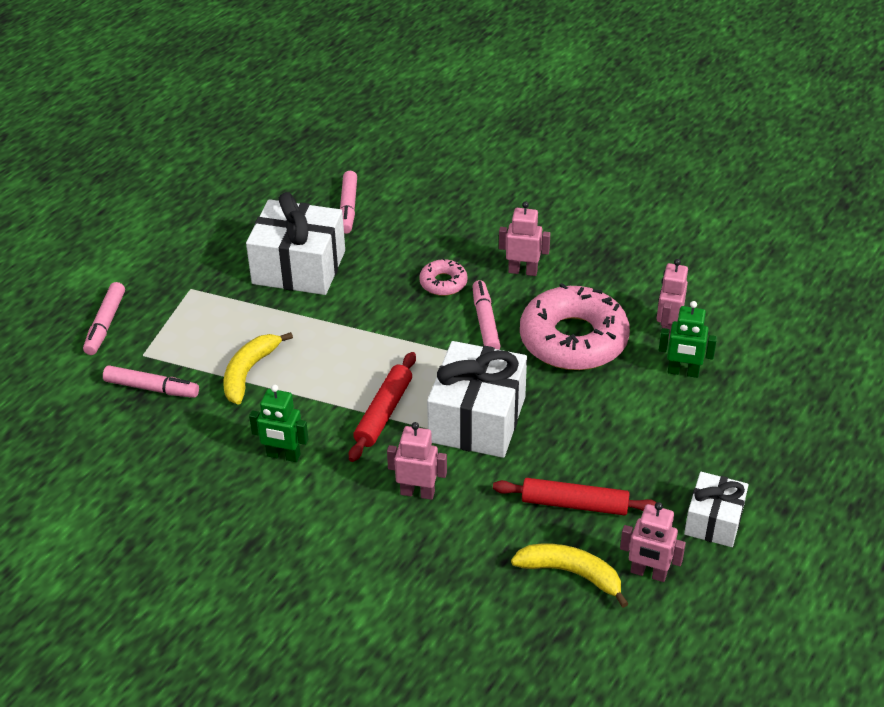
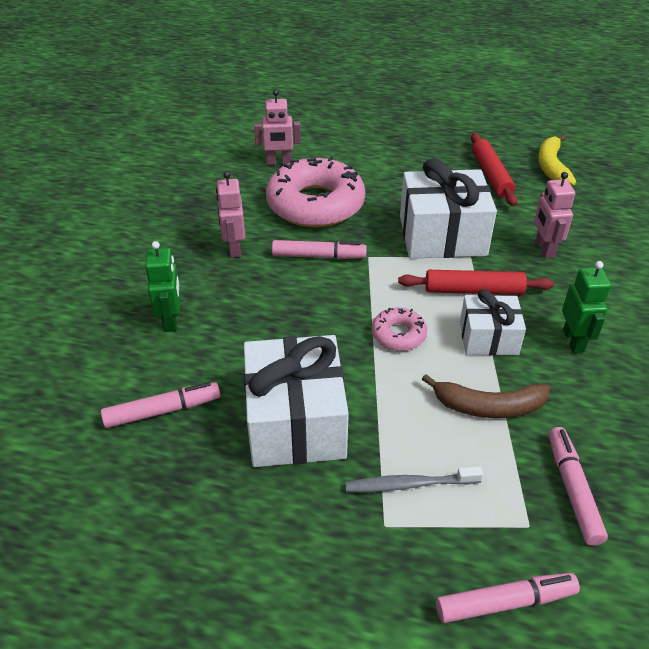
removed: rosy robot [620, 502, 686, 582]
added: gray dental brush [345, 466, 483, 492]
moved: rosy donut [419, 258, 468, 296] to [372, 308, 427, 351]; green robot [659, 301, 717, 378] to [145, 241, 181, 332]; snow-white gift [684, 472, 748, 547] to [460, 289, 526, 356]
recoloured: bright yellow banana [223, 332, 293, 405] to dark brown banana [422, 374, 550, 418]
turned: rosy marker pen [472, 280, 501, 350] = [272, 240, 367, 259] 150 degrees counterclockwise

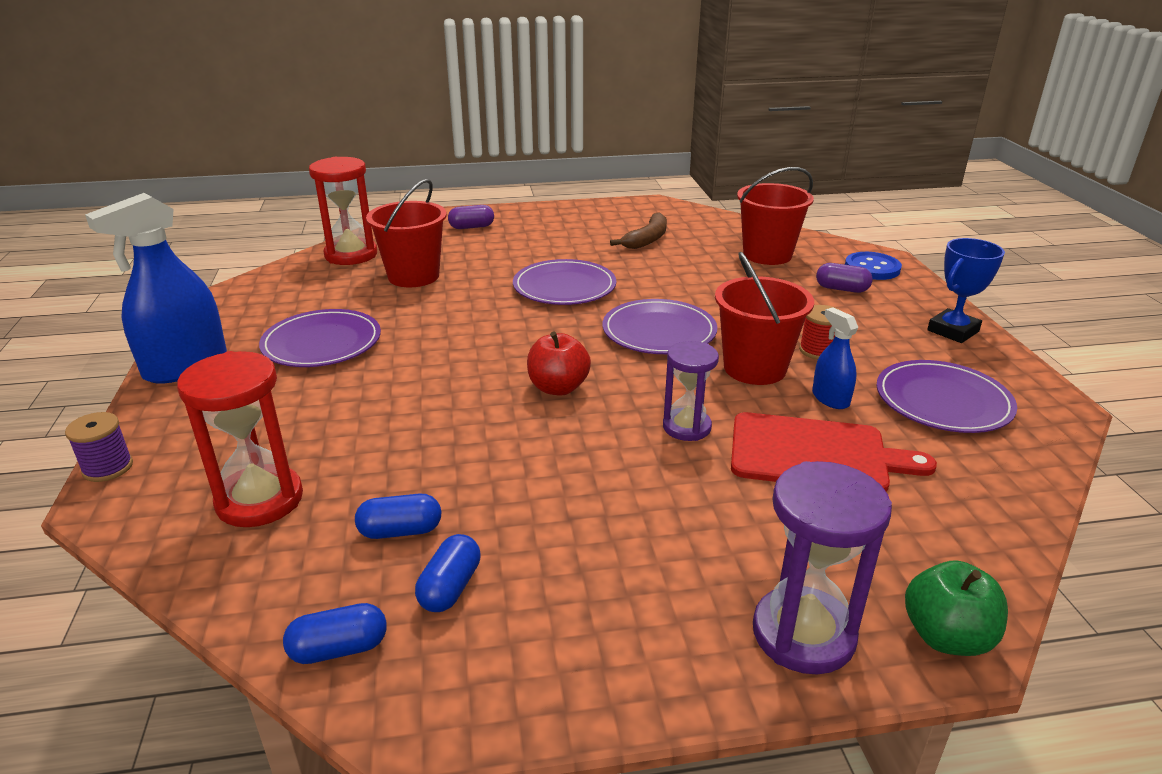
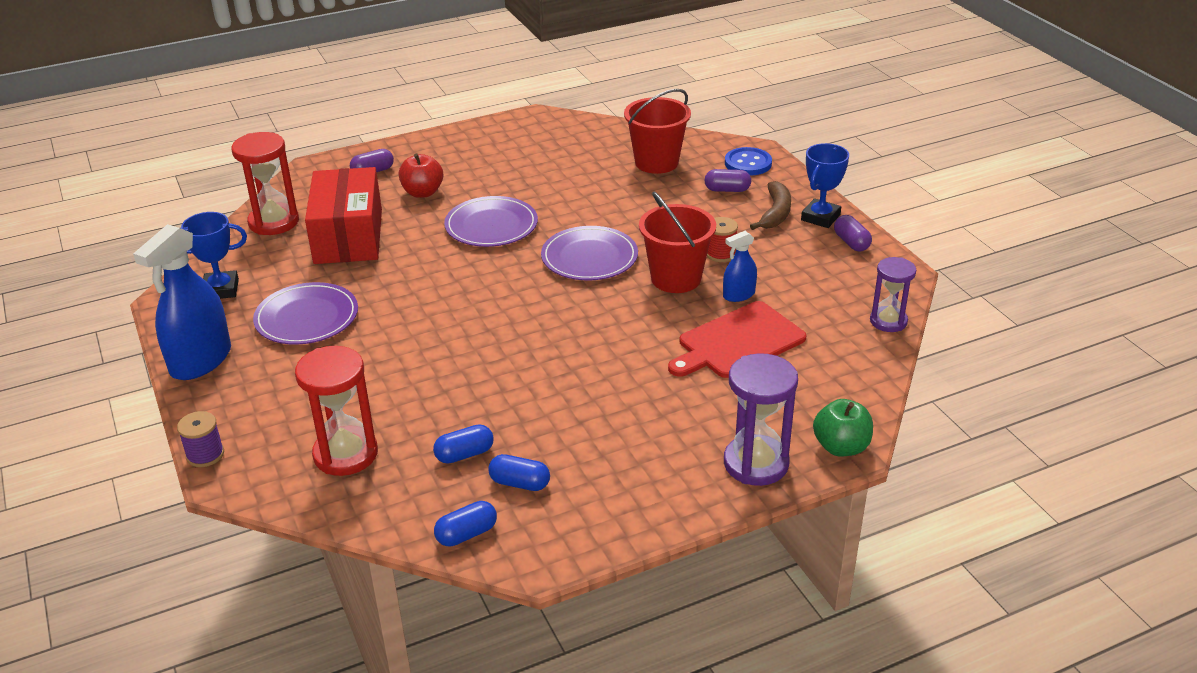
removed: violet flat dish [876, 360, 1017, 433]
added: cobalt prize cup [181, 212, 247, 299]; violet pill shape [834, 215, 872, 251]
moved: dark brown banana [610, 212, 667, 249] to [750, 181, 791, 230]; crimson apple [527, 331, 591, 396] to [399, 153, 443, 198]; violet sand timer [663, 341, 719, 441] to [870, 257, 916, 332]
replaced: crimson bucket [366, 179, 447, 287] to crimson box [305, 167, 382, 264]
turned: cobalt sprayer [812, 307, 858, 409] = [723, 231, 757, 302] 75 degrees counterclockwise; crimson chopping board [731, 412, 937, 492] = [668, 301, 806, 378] 150 degrees clockwise; cobalt pill shape [415, 534, 481, 612] = [488, 454, 550, 491] 75 degrees counterclockwise

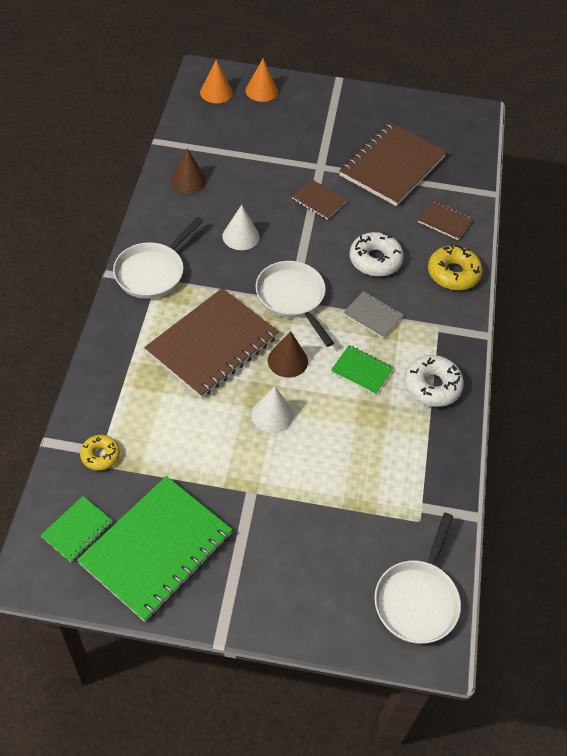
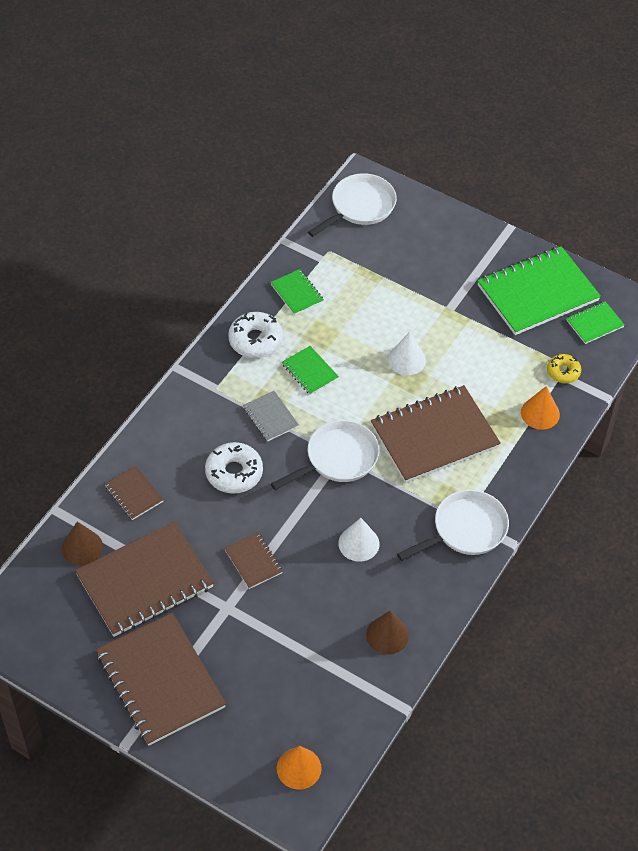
removed: bright yellow donut [428, 245, 483, 290]
added: green notepad [270, 269, 324, 315]; dark brown notepad [96, 613, 226, 746]
moved: orange-coloured cone shape [245, 59, 278, 102] to [521, 386, 560, 430]; dark brown cone shape [268, 331, 308, 378] to [61, 522, 103, 566]
turned: snow-white frying pan [256, 261, 334, 347] = [271, 420, 380, 490] 120 degrees counterclockwise

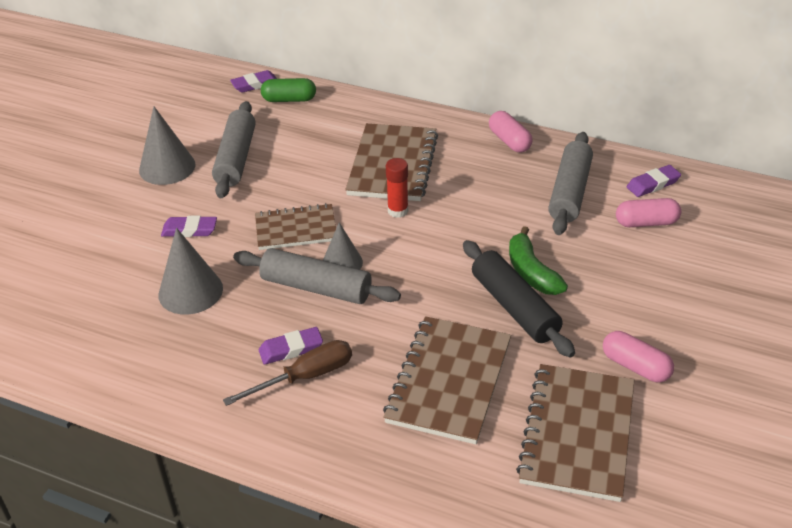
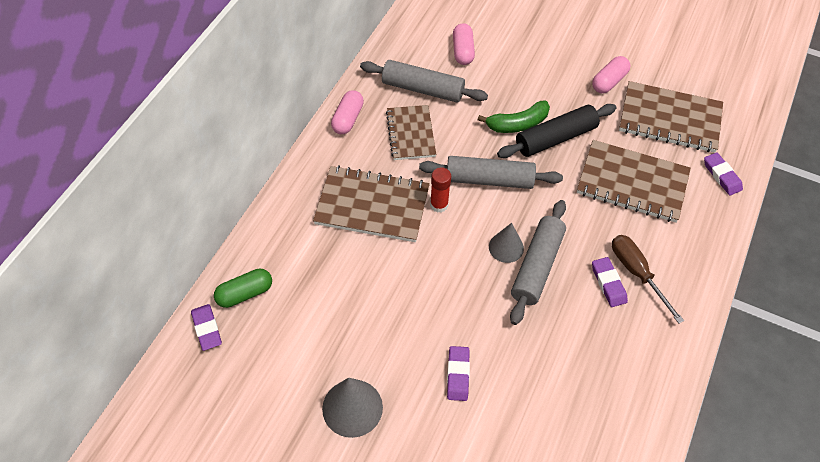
removed: gray cone shape [158, 228, 223, 314]
moved: gray dough roller [212, 101, 256, 198] to [419, 156, 563, 189]; violet pencil eraser [627, 165, 681, 197] to [704, 152, 743, 196]; dark brown notepad [255, 203, 336, 250] to [386, 105, 436, 160]
turned: green pill shape [261, 78, 316, 102] = [214, 269, 272, 308] 60 degrees clockwise; rosy pill shape [489, 111, 533, 153] = [331, 90, 364, 134] 45 degrees counterclockwise

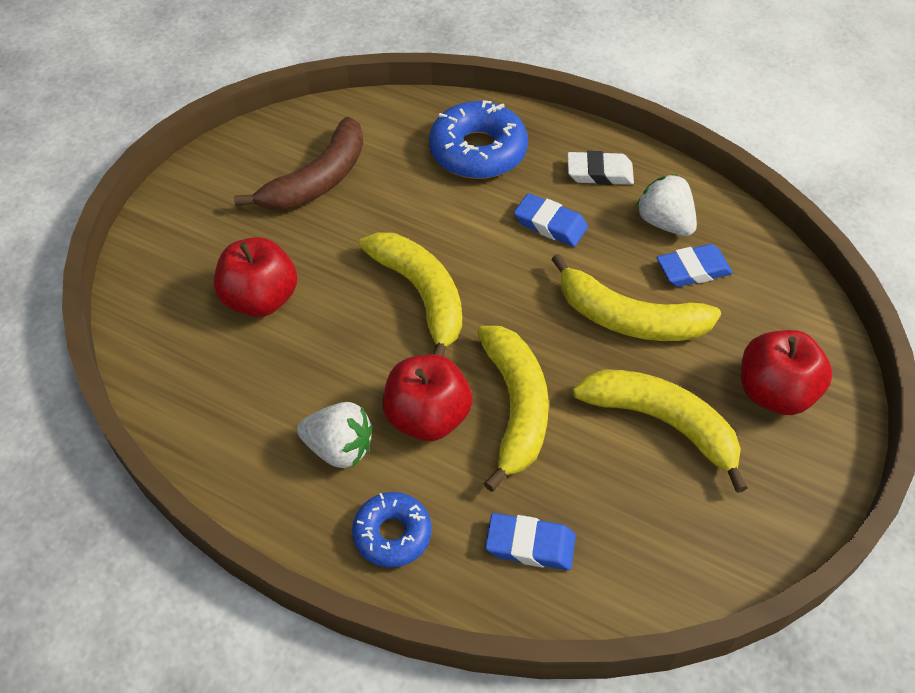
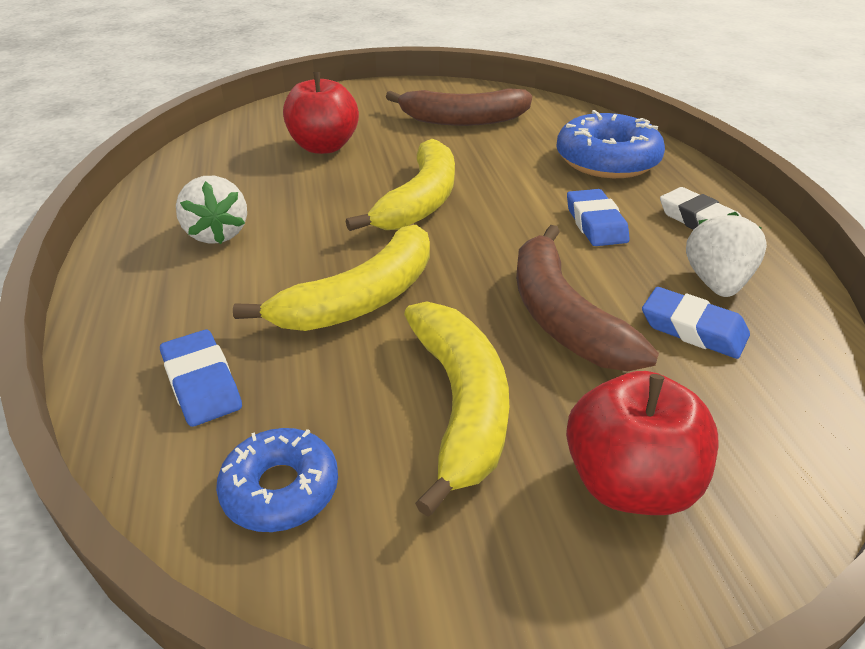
removed: crimson apple [383, 354, 472, 441]
moved: cobalt donut [352, 492, 432, 568] to [216, 428, 338, 532]
recoloured: bright yellow banana [551, 254, 721, 341] to dark brown banana [516, 225, 659, 371]

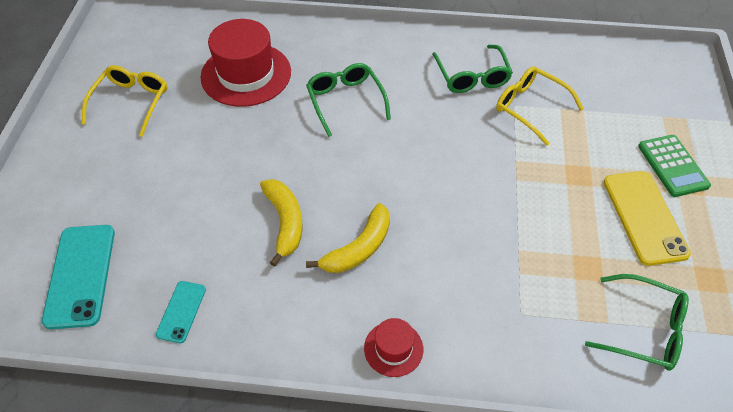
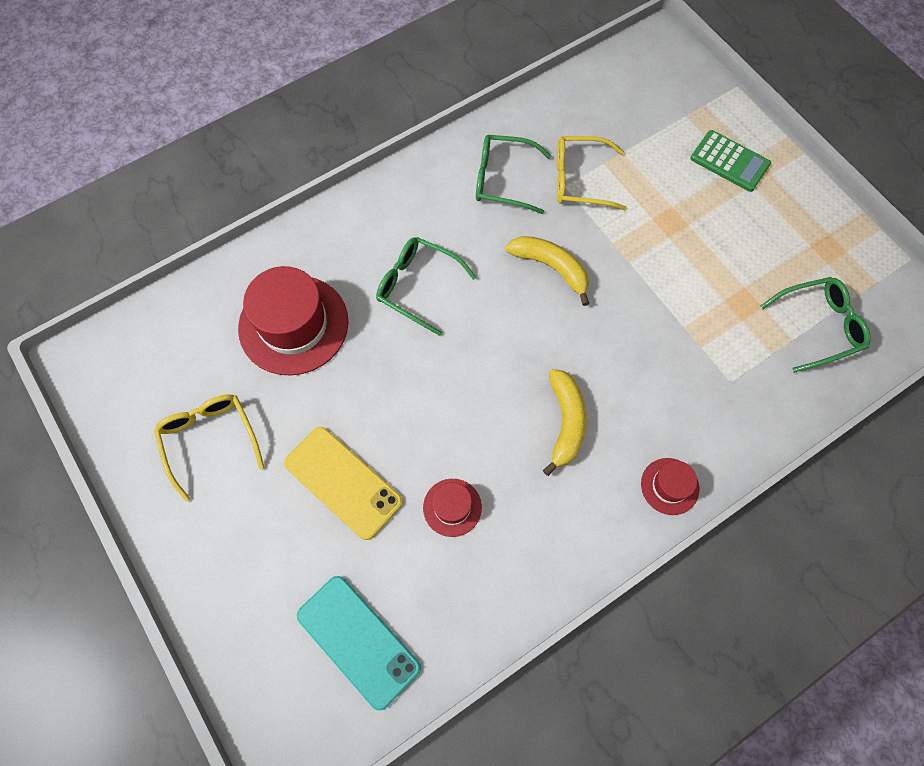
removed: aqua mobile phone [156, 281, 206, 343]
added: crimson hat [423, 479, 482, 537]
moved: bright yellow mobile phone [604, 171, 691, 266] to [284, 427, 403, 540]; bright yellow banana [260, 179, 302, 267] to [505, 236, 589, 306]
turned: green spectacles [432, 45, 513, 93] = [476, 135, 552, 214] 150 degrees clockwise

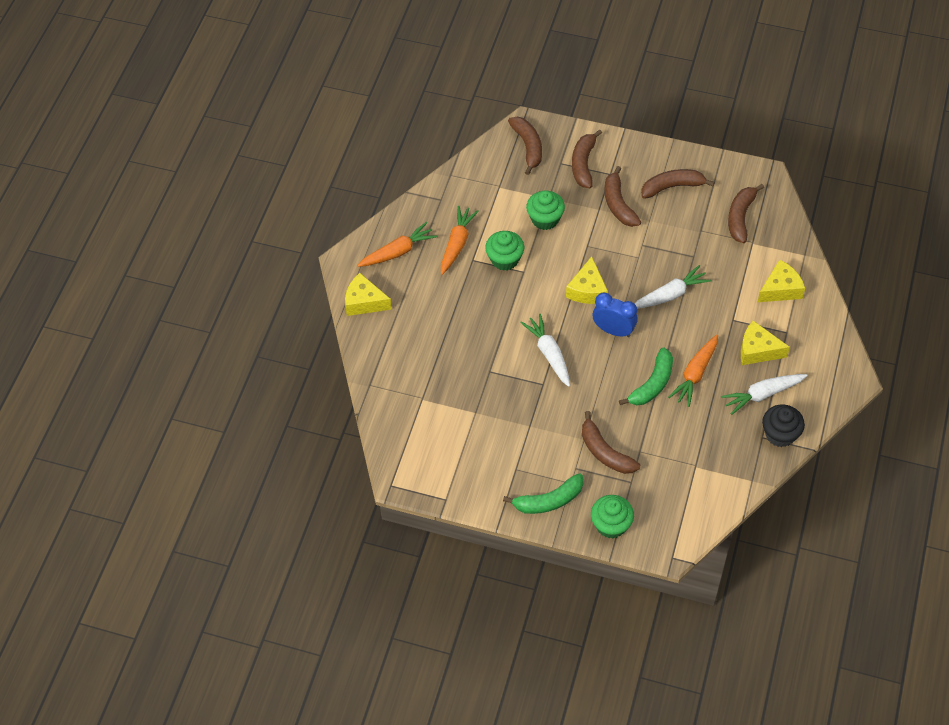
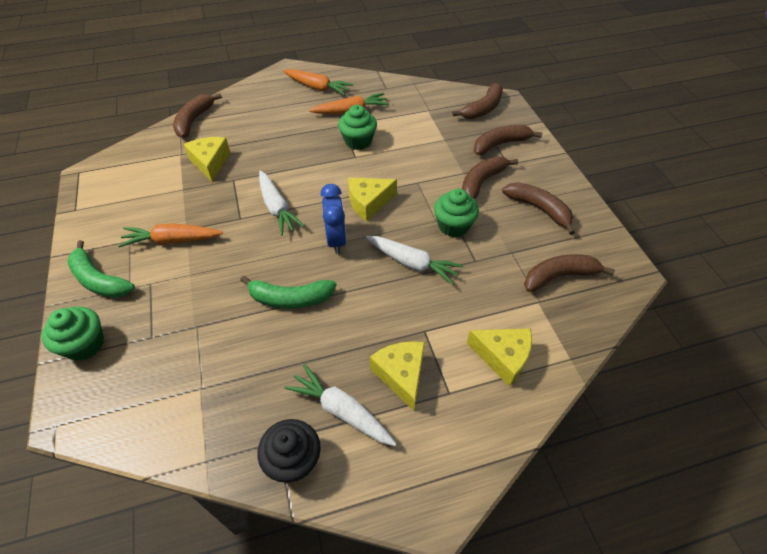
moved: green cupcake [526, 190, 565, 230] to [434, 189, 479, 237]; bright yellow cheese wedge [345, 273, 392, 316] to [183, 137, 230, 182]; orange-coloured carrot [668, 335, 718, 407] to [118, 223, 223, 247]; dark brown banana [582, 411, 640, 474] to [173, 93, 222, 138]
turned: snow-white carrot [520, 314, 570, 387] = [259, 171, 305, 236] 120 degrees clockwise

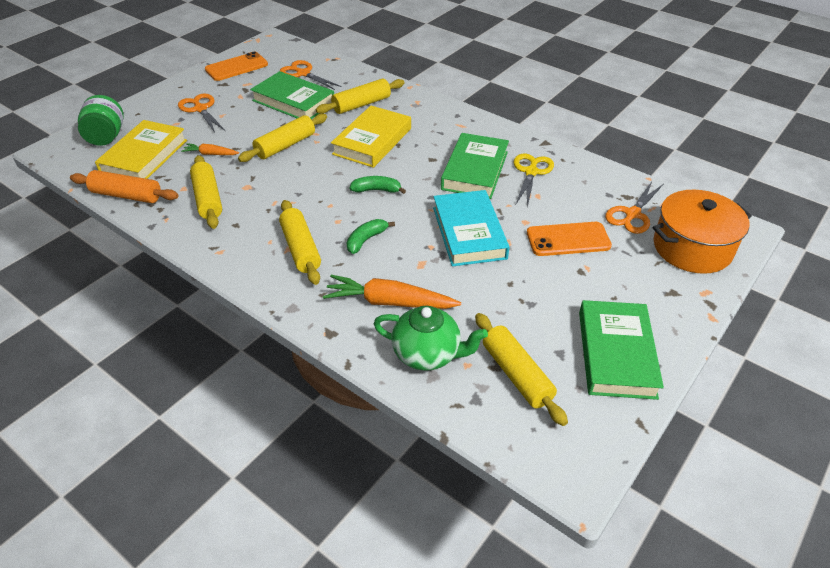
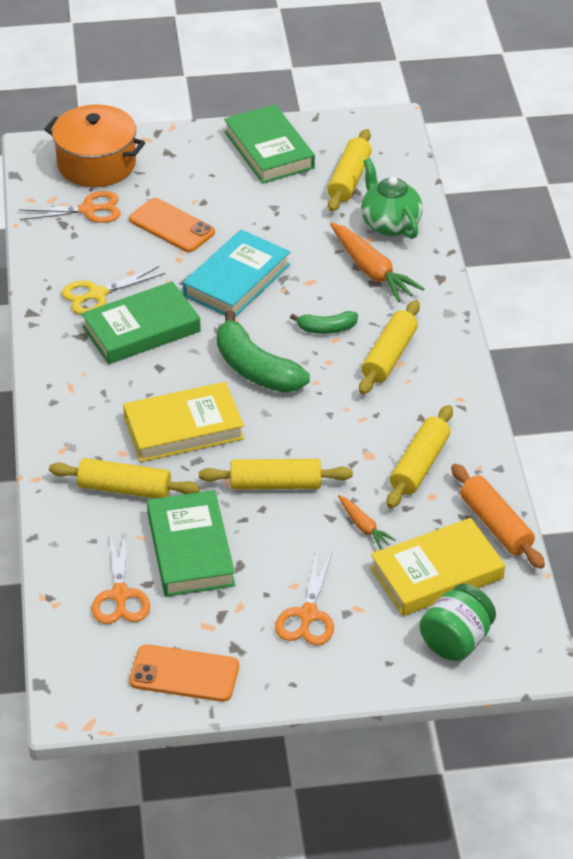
turned: green hardback [579, 300, 664, 400] = [224, 104, 315, 184] 75 degrees counterclockwise
resized: green banana [350, 176, 406, 194] = [217, 310, 310, 393] x1.87

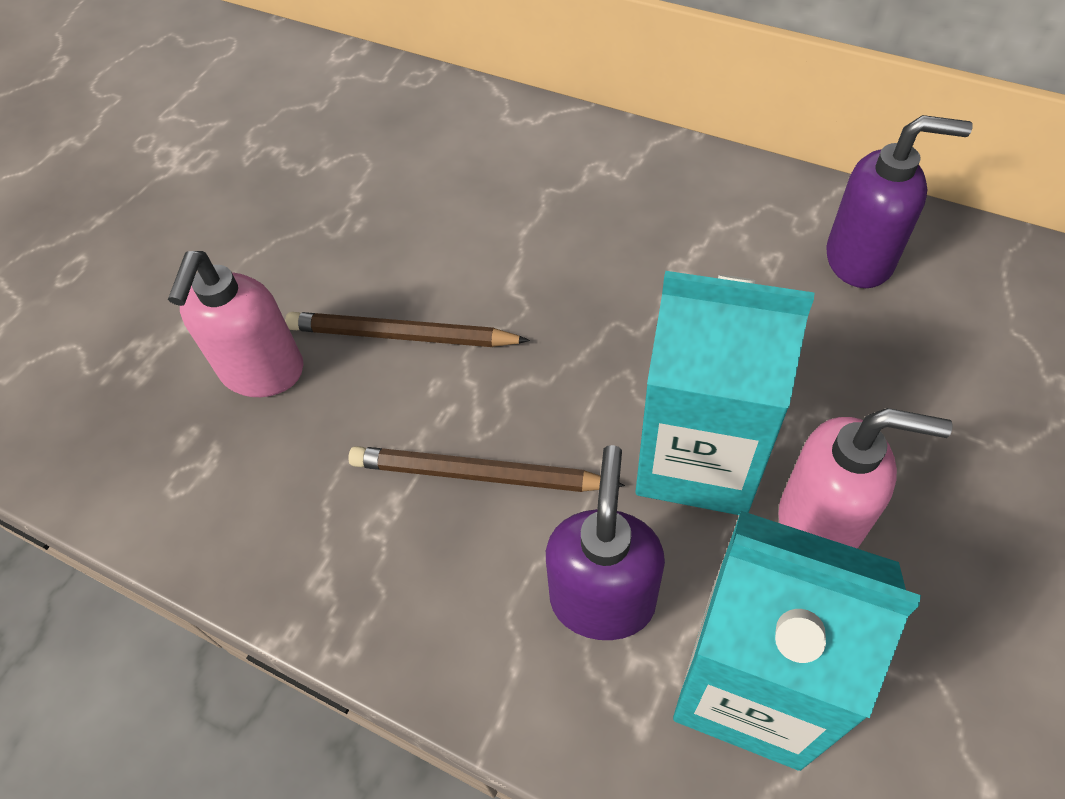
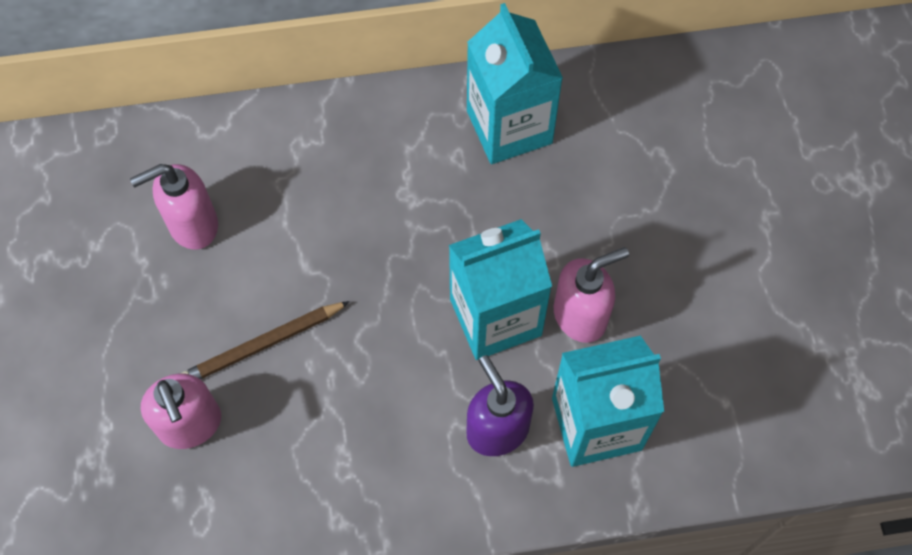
removed: dark brown pencil [348, 446, 625, 492]
added: rosy soap dispenser [130, 164, 218, 250]
replaced: violet soap dispenser [826, 115, 973, 288] to aqua milk carton [467, 3, 563, 164]

